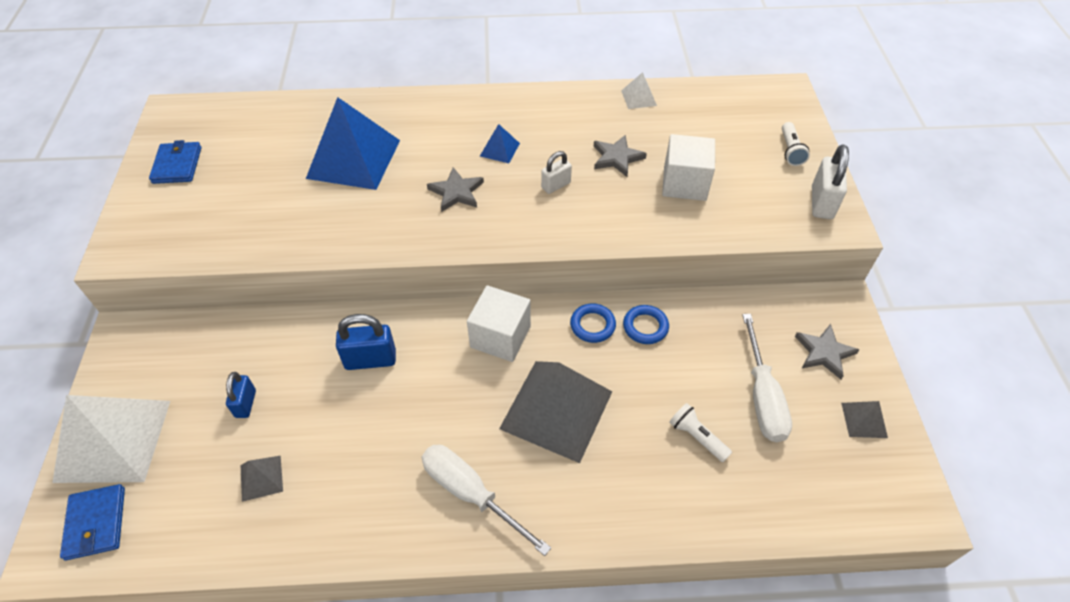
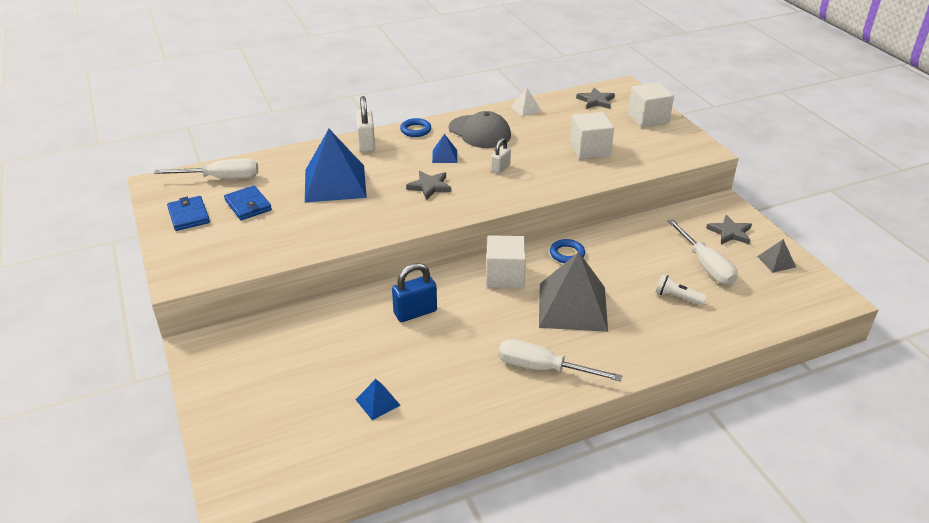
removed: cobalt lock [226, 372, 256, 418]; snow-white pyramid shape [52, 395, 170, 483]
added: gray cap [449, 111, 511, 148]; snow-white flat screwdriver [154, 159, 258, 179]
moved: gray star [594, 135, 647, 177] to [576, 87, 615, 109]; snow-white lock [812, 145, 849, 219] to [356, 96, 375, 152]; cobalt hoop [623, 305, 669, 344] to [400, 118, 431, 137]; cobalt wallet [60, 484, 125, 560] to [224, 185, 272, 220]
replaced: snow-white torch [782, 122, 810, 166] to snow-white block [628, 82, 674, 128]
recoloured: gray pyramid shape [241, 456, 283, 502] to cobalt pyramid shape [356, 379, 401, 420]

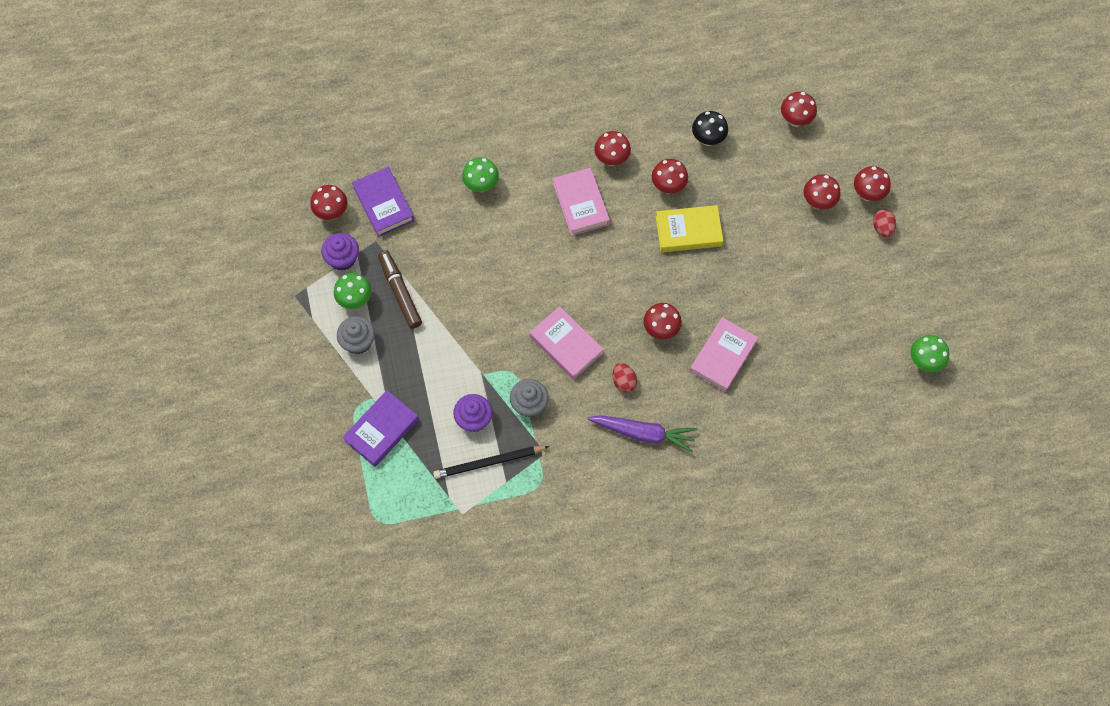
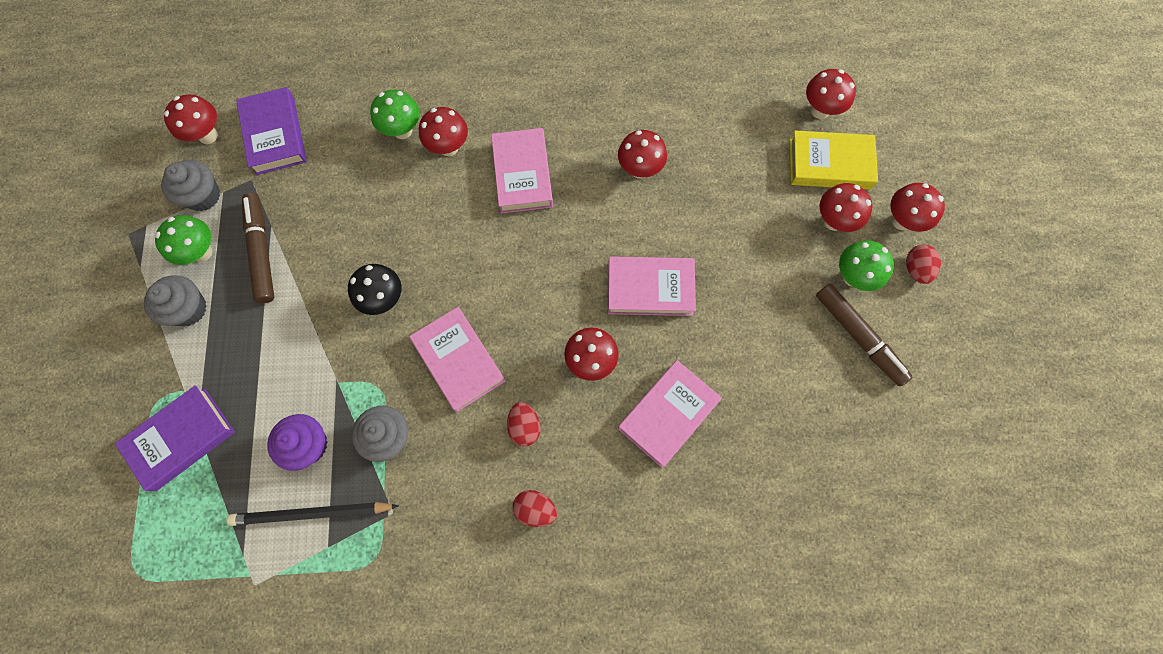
added: rosy hardback [608, 256, 696, 316]; dark brown marker pen [816, 284, 913, 386]
moved: jet-black mushroom [692, 111, 728, 146] to [348, 264, 402, 315]; crimson mushroom [594, 131, 631, 166] to [419, 107, 468, 156]; bright yellow hardback [656, 205, 723, 252] to [789, 131, 878, 190]; green mushroom [911, 335, 949, 372] to [839, 240, 894, 291]
replaced: violet carrot [588, 415, 697, 453] to crimson egg shape [513, 490, 557, 527]
recoloured: violet cupcake [321, 233, 359, 271] to gray cupcake [161, 160, 220, 211]

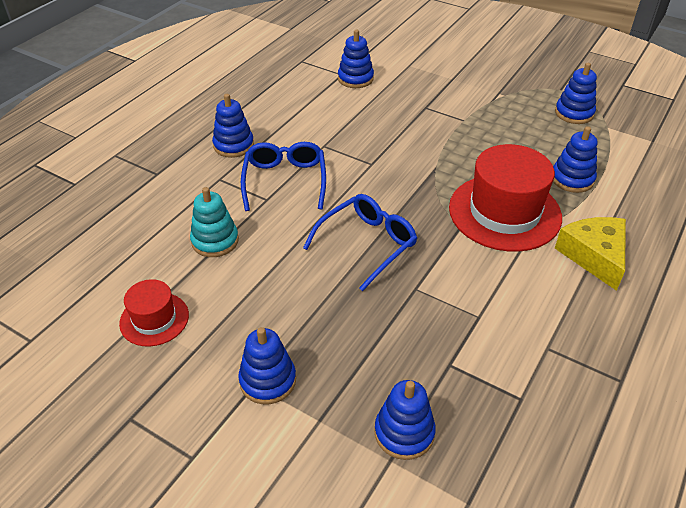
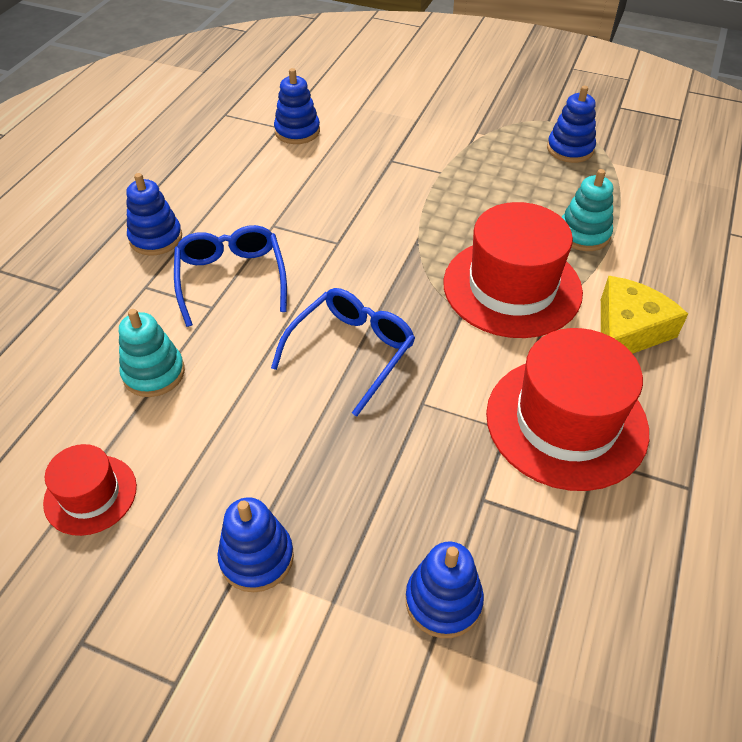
added: crimson hat [486, 328, 649, 491]
recoloured: cobalt stacking rings [553, 126, 597, 193] to aqua stacking rings [562, 169, 613, 251]
turned: bright yellow cheese wedge [555, 217, 626, 291] = [601, 276, 688, 354] 60 degrees clockwise

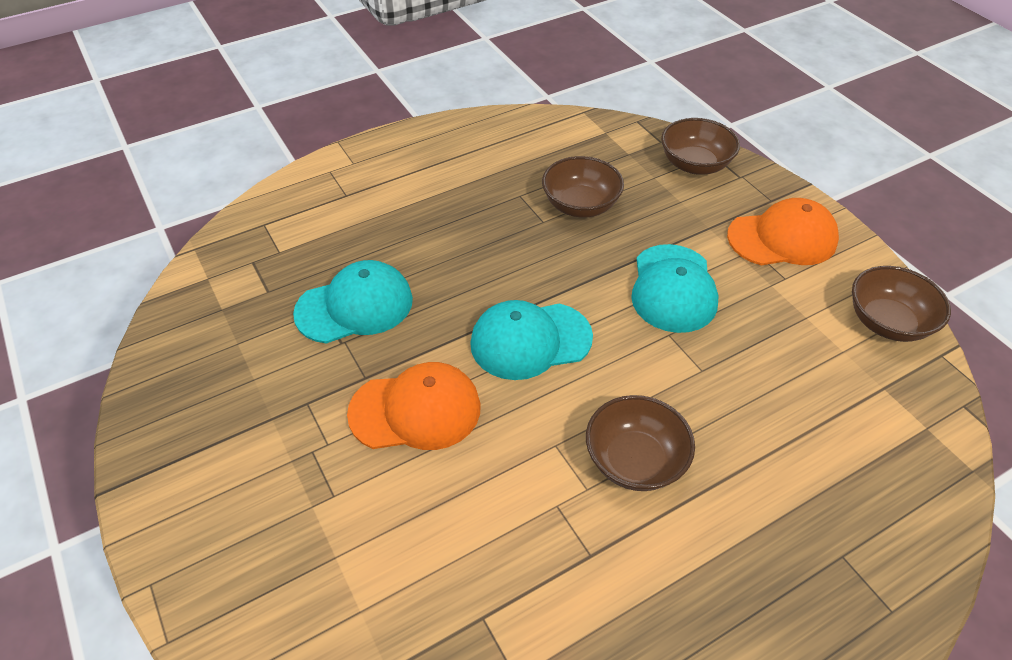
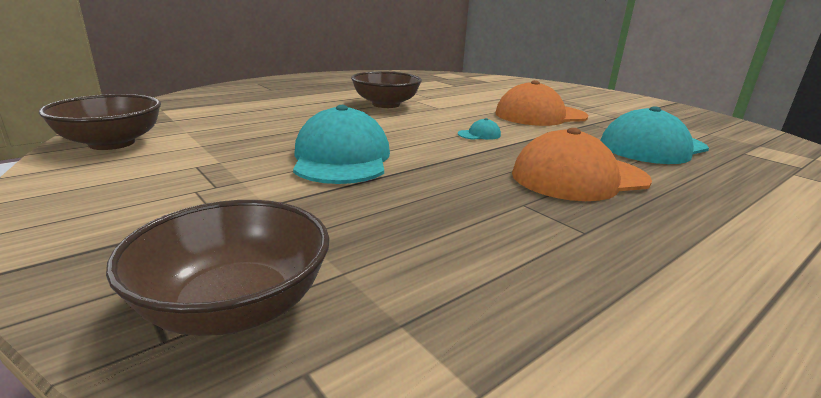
removed: dark brown bowl [542, 156, 624, 217]
moved: orange-coloured cap [727, 198, 839, 265] to [512, 128, 652, 201]
resized: aqua cap [470, 300, 593, 380] = [458, 118, 501, 140] x0.40

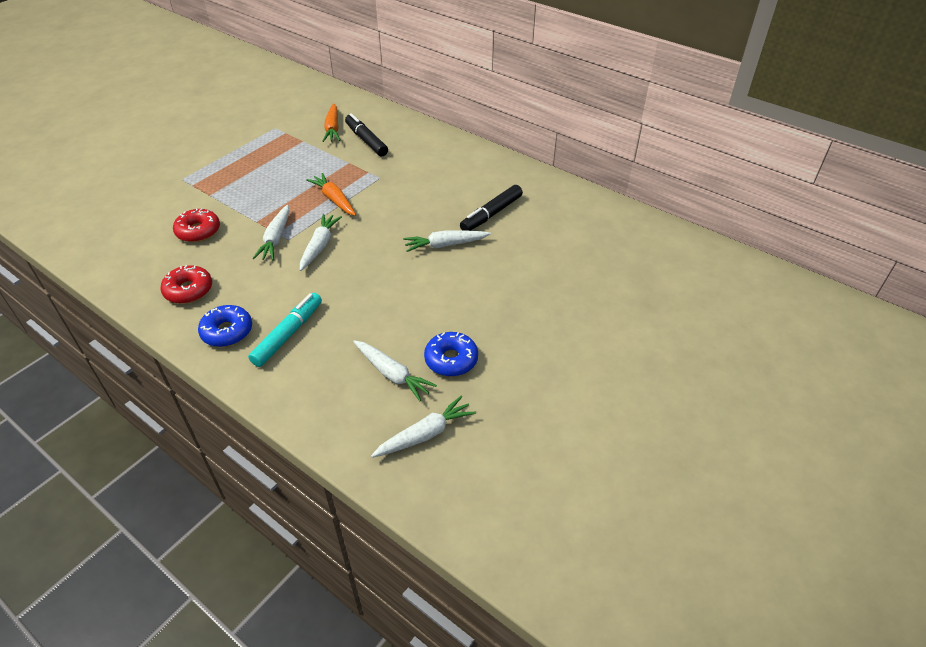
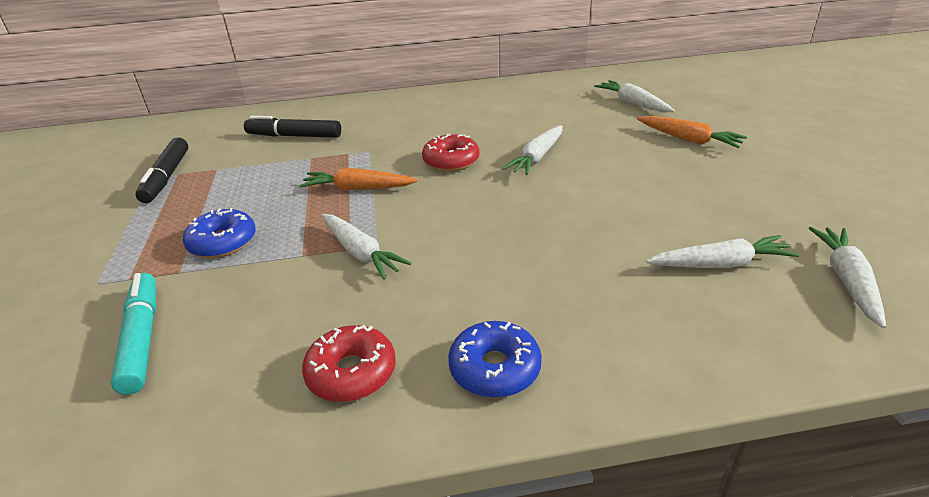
moved: orange-coloured carrot [322, 104, 340, 142] to [637, 116, 747, 148]; jet-black marker pen [460, 185, 523, 231] to [135, 137, 188, 203]; crimson donut [173, 208, 220, 242] to [422, 133, 480, 172]; snow-white carrot [300, 214, 342, 271] to [594, 80, 675, 112]; aqua marker pen [248, 293, 322, 367] to [111, 273, 156, 395]; cobalt donut [424, 332, 478, 377] to [183, 208, 256, 258]

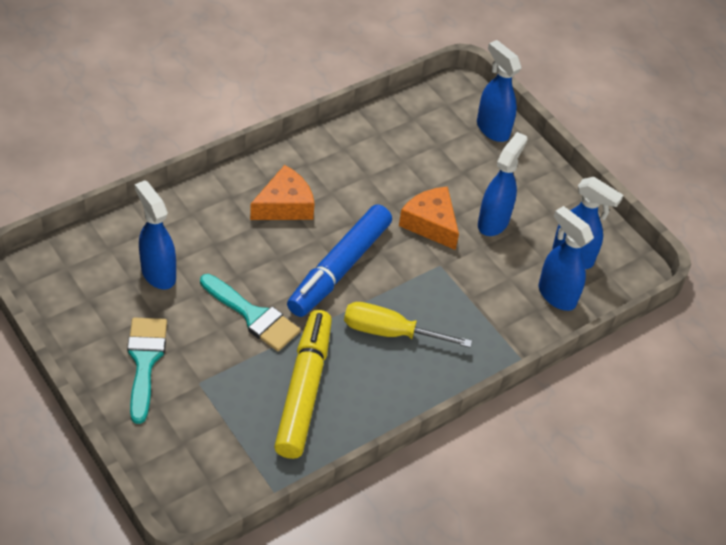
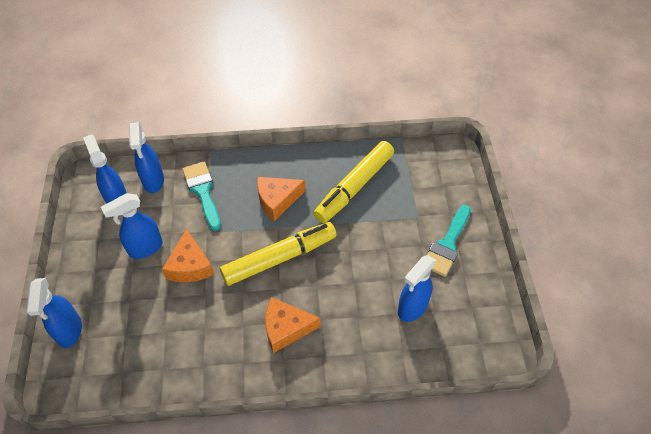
moved: aqua paintbrush [200, 274, 301, 351] to [182, 162, 221, 231]
replaced: bright yellow flat screwdriver [344, 302, 472, 348] to orange-coloured cheese wedge [257, 177, 305, 221]
recoloured: cobalt marker pen [287, 204, 392, 317] to bright yellow marker pen [220, 222, 336, 286]
turned: cobalt sprayer [135, 180, 176, 289] = [398, 255, 437, 322] 45 degrees clockwise

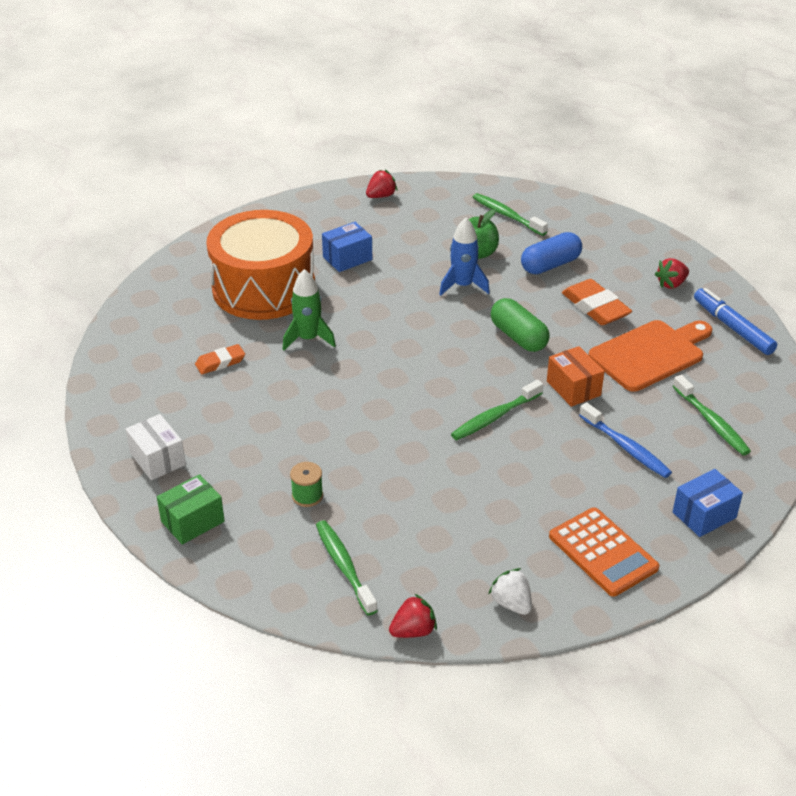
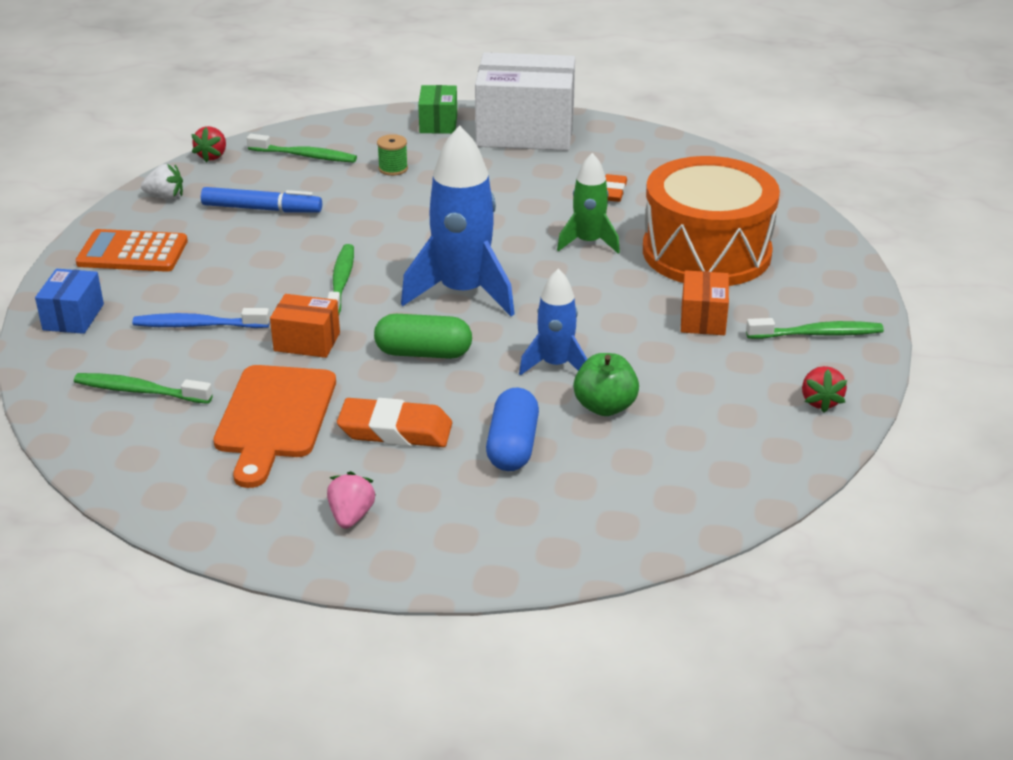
added: cobalt spaceship [401, 125, 515, 316]
moved: green dental brush [473, 193, 548, 236] to [746, 318, 884, 339]; cobalt marker pen [694, 288, 777, 355] to [201, 187, 322, 213]
recoloured: cobalt box [322, 222, 372, 272] to orange-coloured box [681, 270, 729, 335]; crimson berry [655, 258, 689, 289] to rosy berry [327, 471, 376, 529]
resized: snow-white box [126, 414, 186, 480] = [475, 52, 575, 151] x2.10

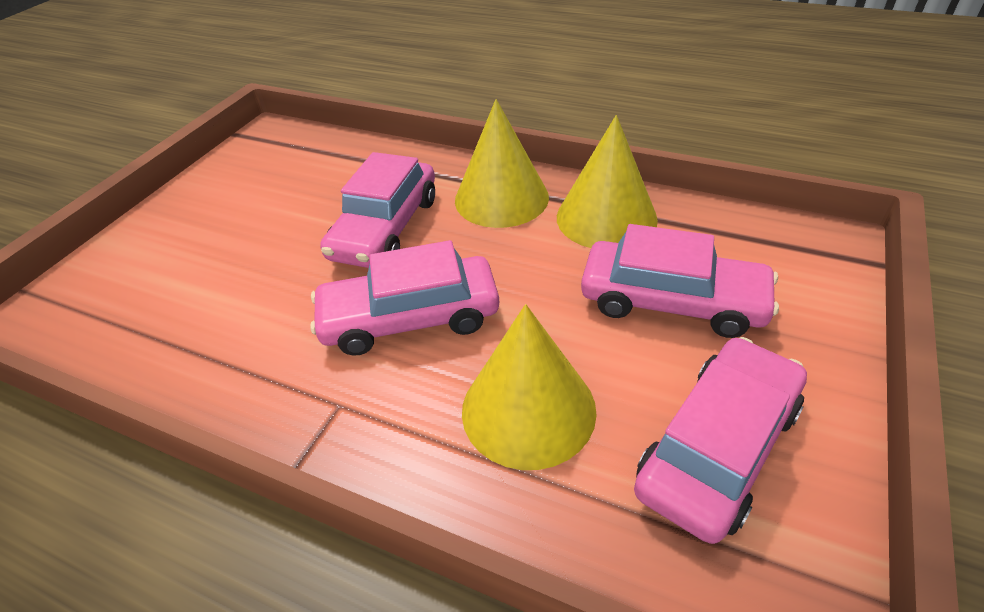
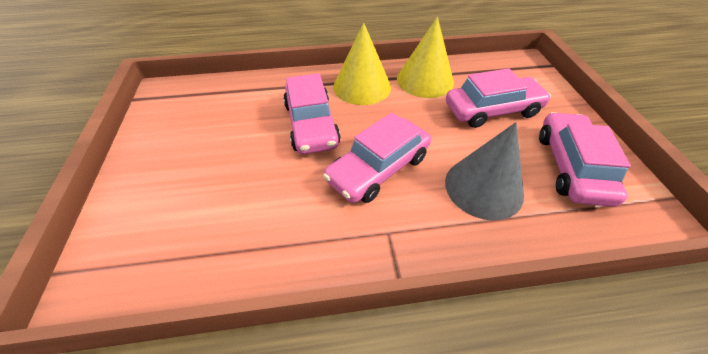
recoloured: bright yellow cone shape [462, 304, 597, 470] to gray cone shape [445, 122, 524, 220]

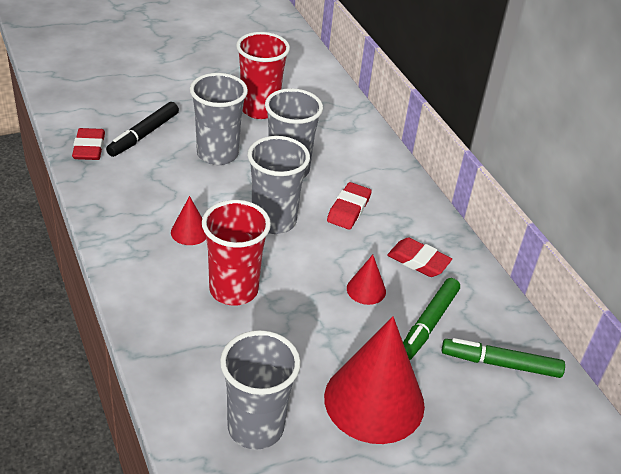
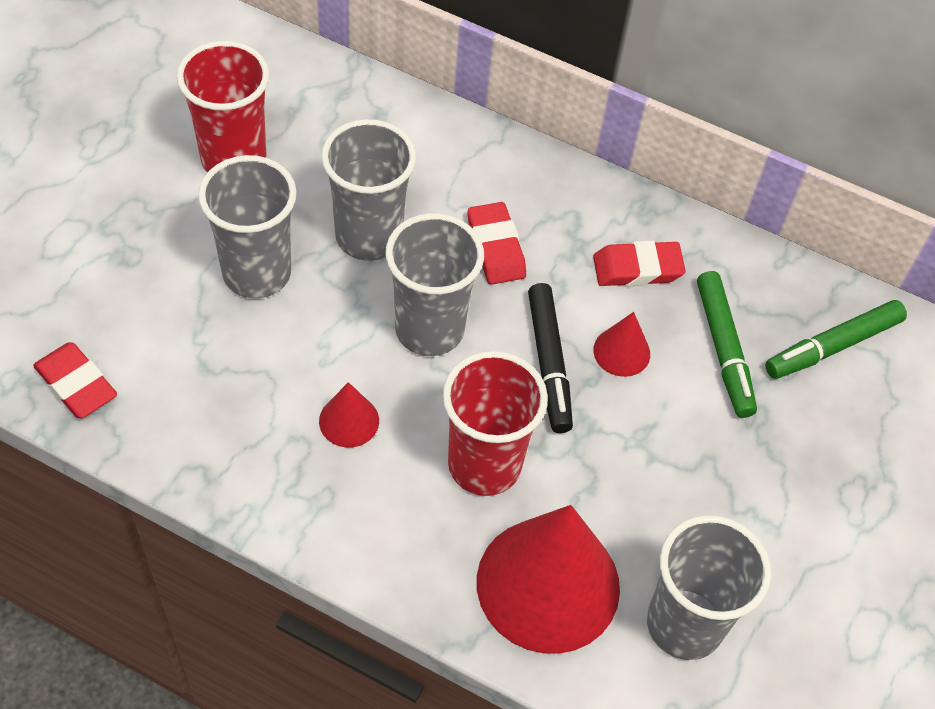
moved: jet-black marker pen [106, 102, 179, 157] to [528, 283, 573, 433]; crimson cone shape [324, 316, 425, 444] to [477, 505, 620, 654]

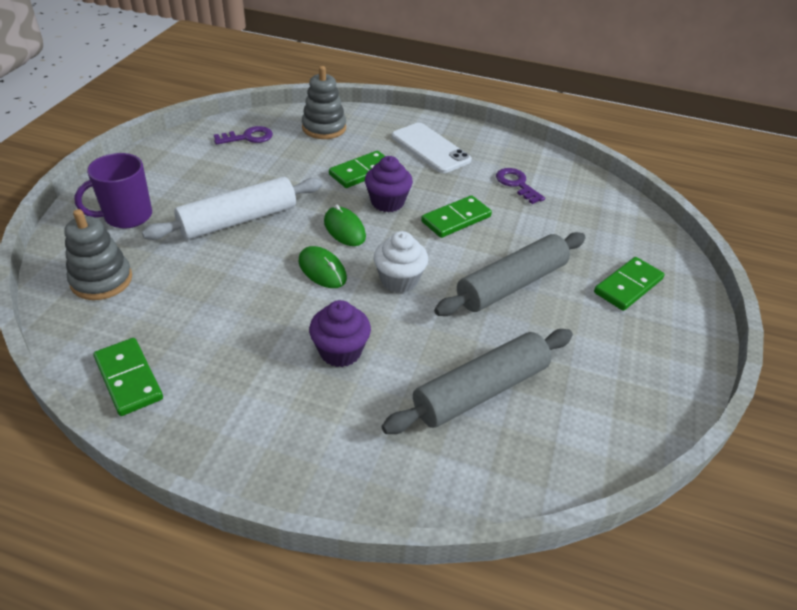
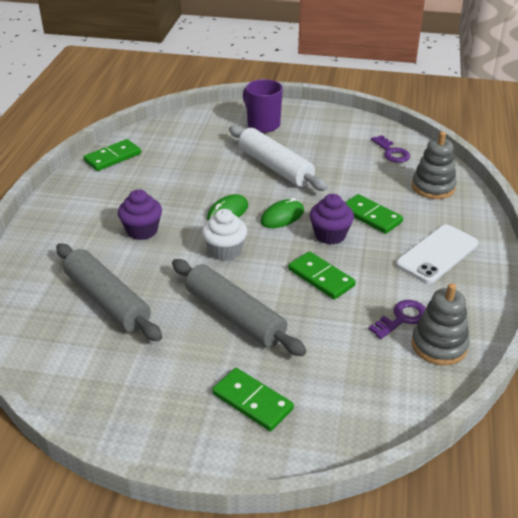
moved: gray stacking rings [64, 209, 132, 300] to [412, 283, 470, 365]

